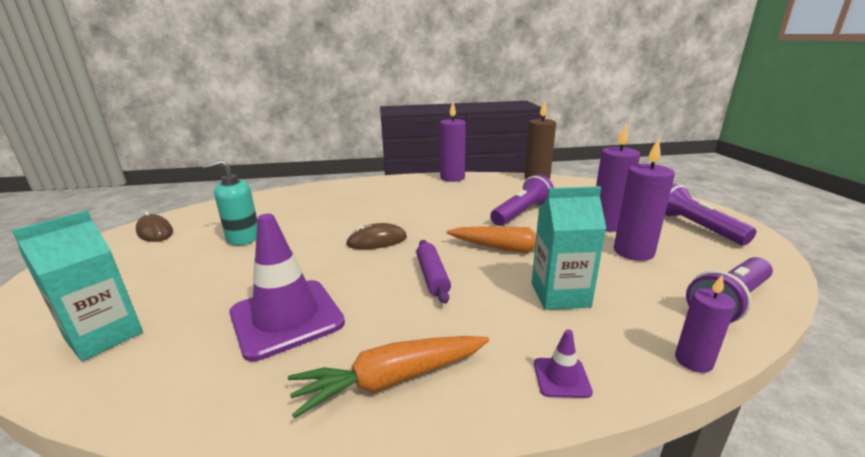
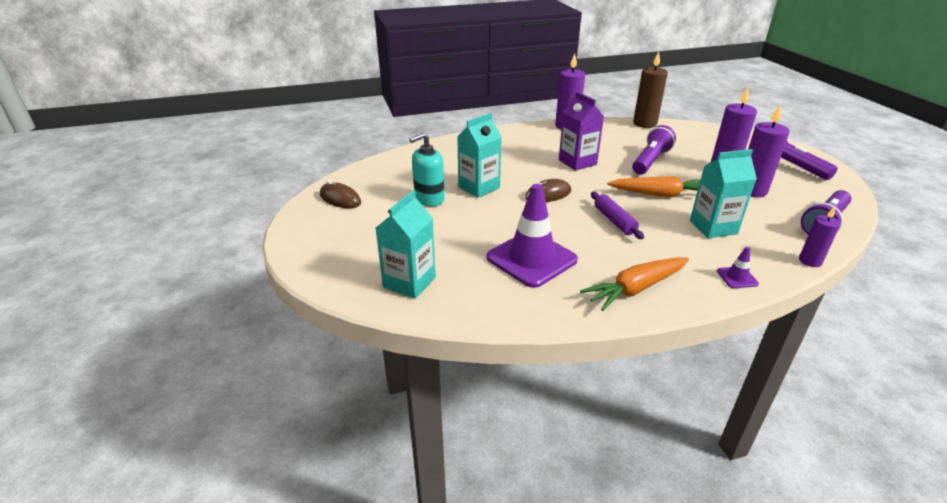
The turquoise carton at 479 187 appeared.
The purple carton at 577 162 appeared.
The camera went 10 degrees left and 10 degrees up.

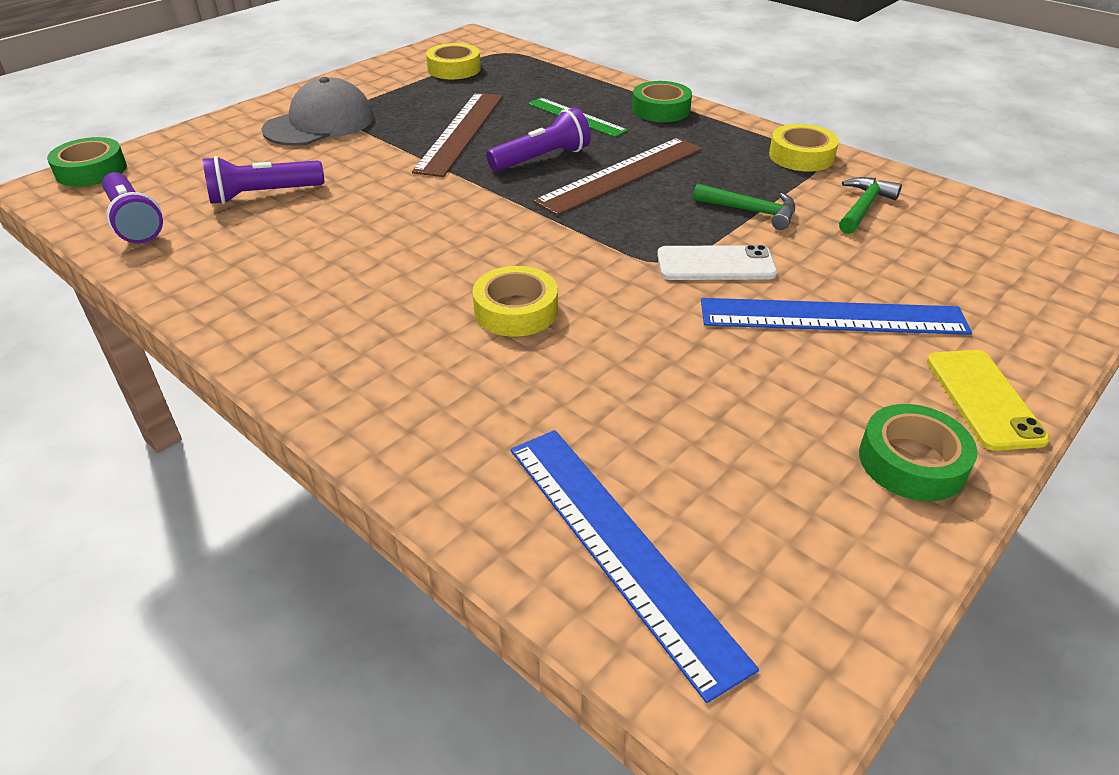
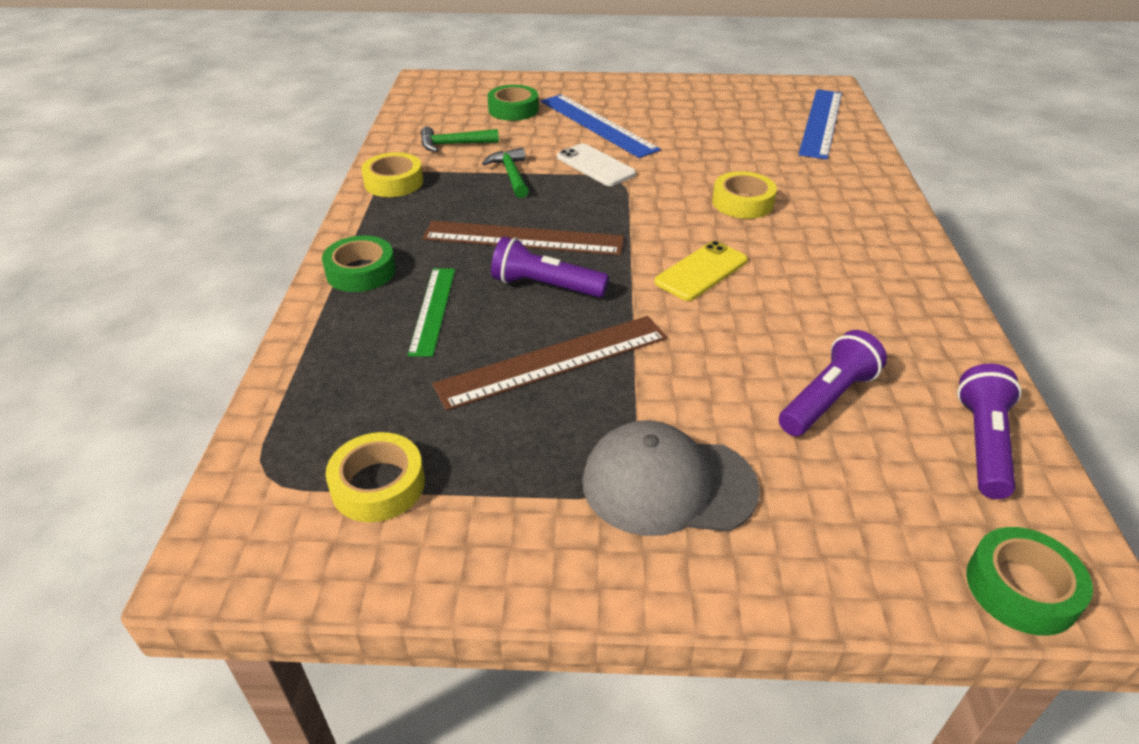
The purple flashlight at 263 195 turned 75 degrees counterclockwise.
The green tape moved from 912 462 to 513 109.
The yellow phone moved from 983 399 to 701 271.
The camera went 130 degrees left and 0 degrees up.

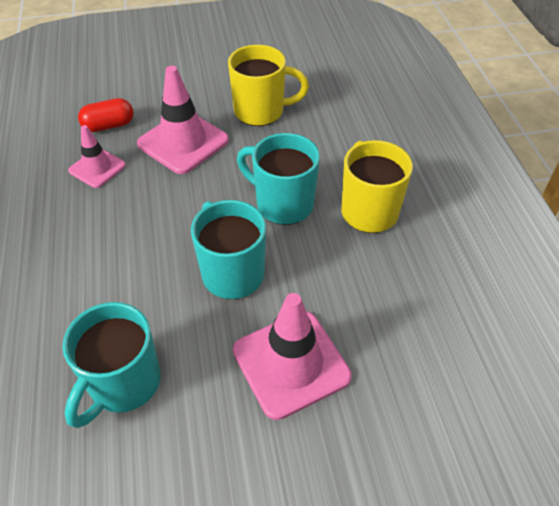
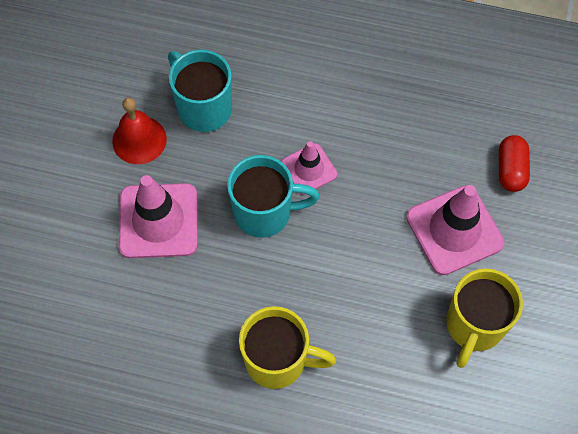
The pink traffic cone moved from 97 168 to 309 169.
The turquoise mug at 282 204 disappeared.
The red bell at 139 140 appeared.
The camera went 115 degrees right and 15 degrees up.

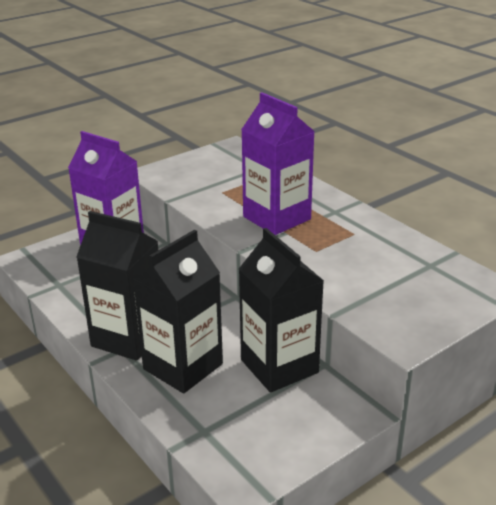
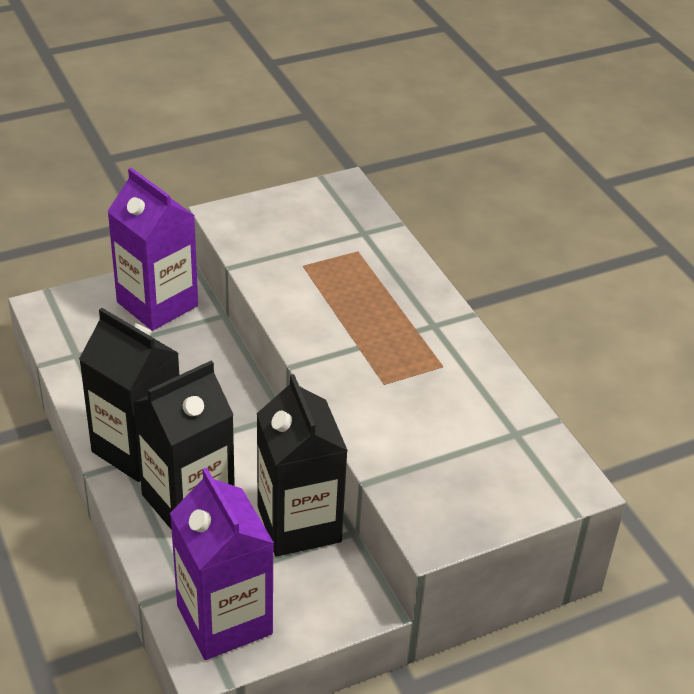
The purple carton moved from 276 218 to 224 620.
The camera went 10 degrees right and 10 degrees up.

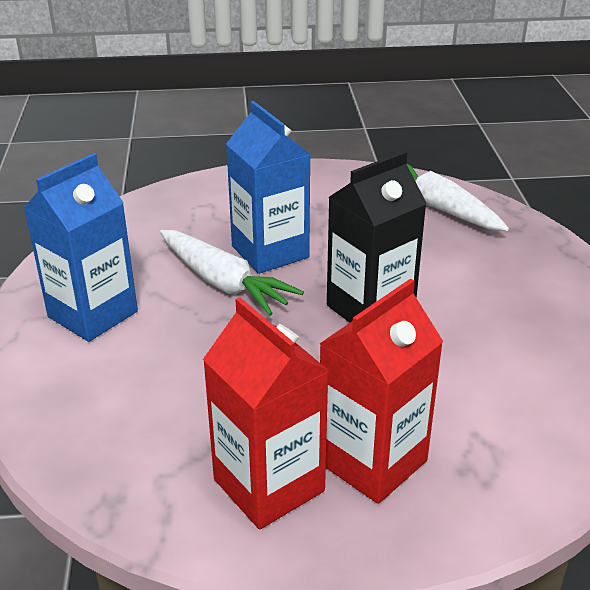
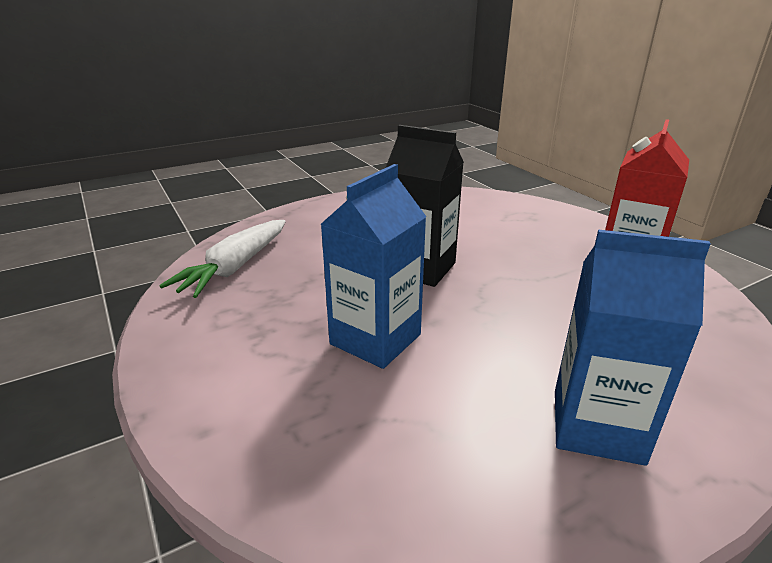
The white carrot at 223 283 disappeared.
The red carton at 372 461 disappeared.
The camera went 115 degrees left and 5 degrees down.

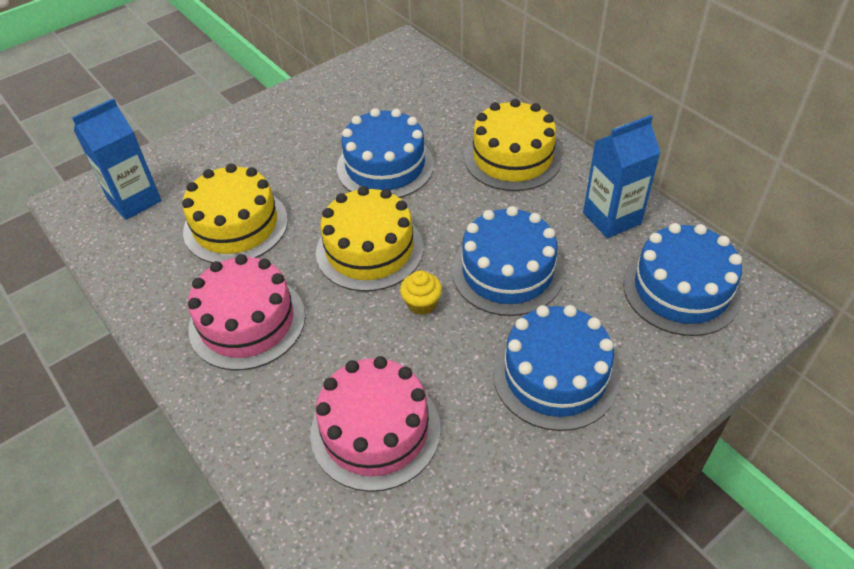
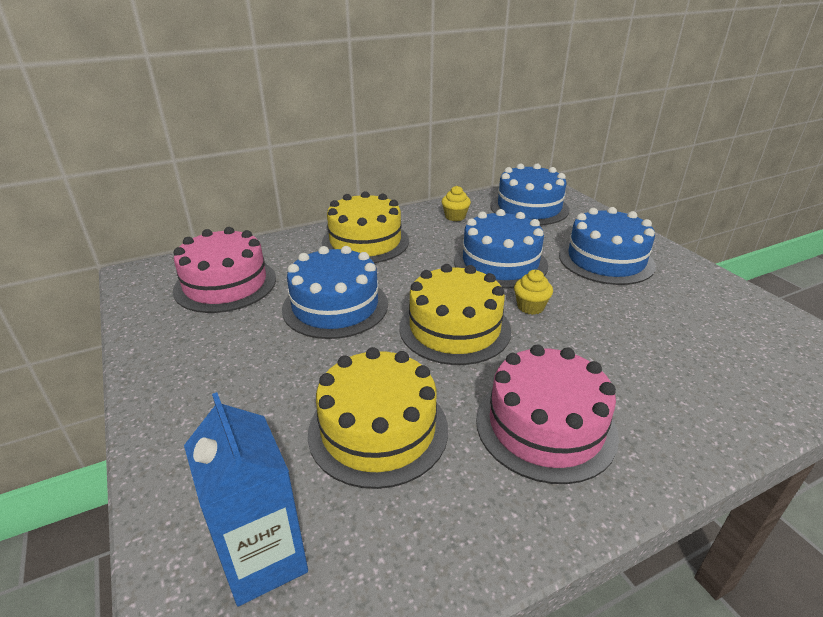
The pink cake moved from 375 430 to 225 284.
The blue carton at 611 218 was replaced by the yellow cupcake at 455 217.
The camera went 80 degrees left and 15 degrees down.

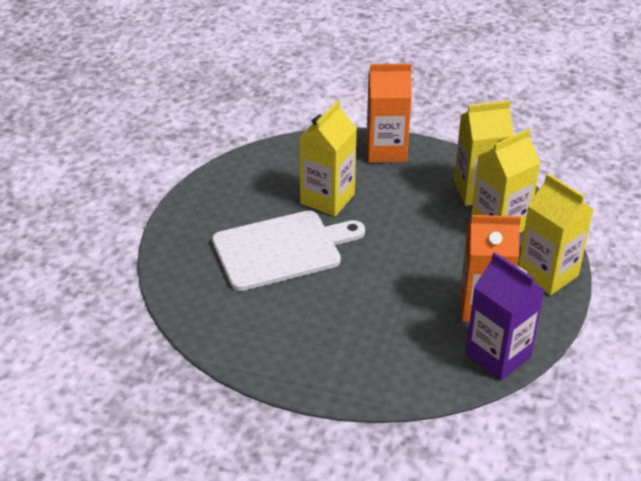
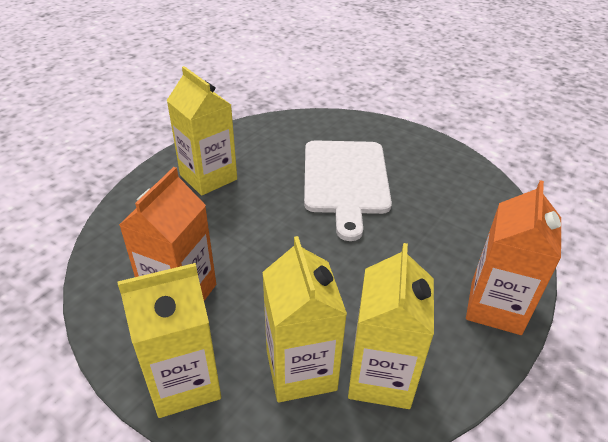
The yellow carton moved from 327 199 to 208 177.
The purple carton at 498 355 disappeared.
The camera went 110 degrees right and 0 degrees up.

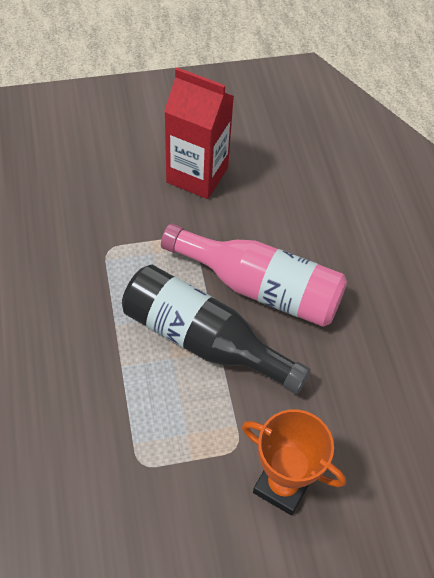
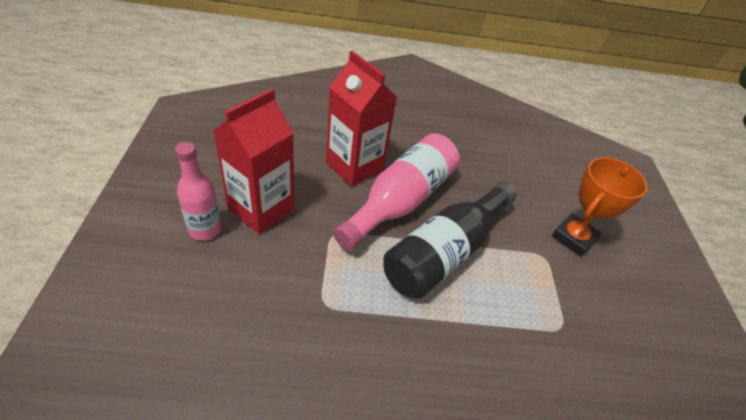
The pink bottle at 205 229 appeared.
The red carton at 354 166 appeared.
The camera went 80 degrees left and 10 degrees down.

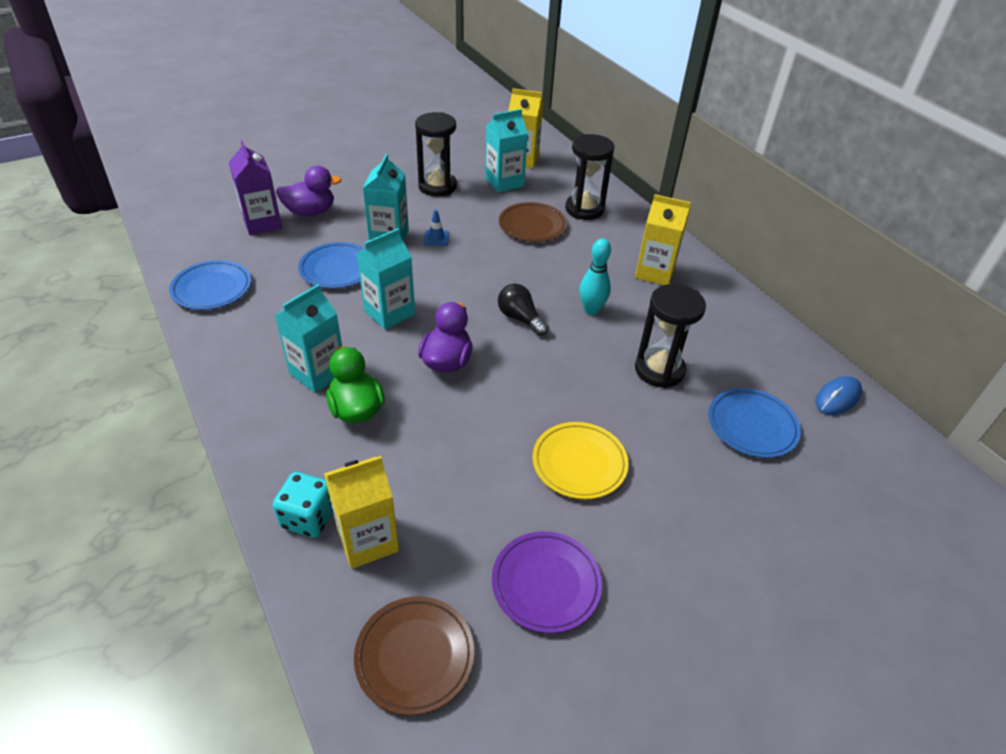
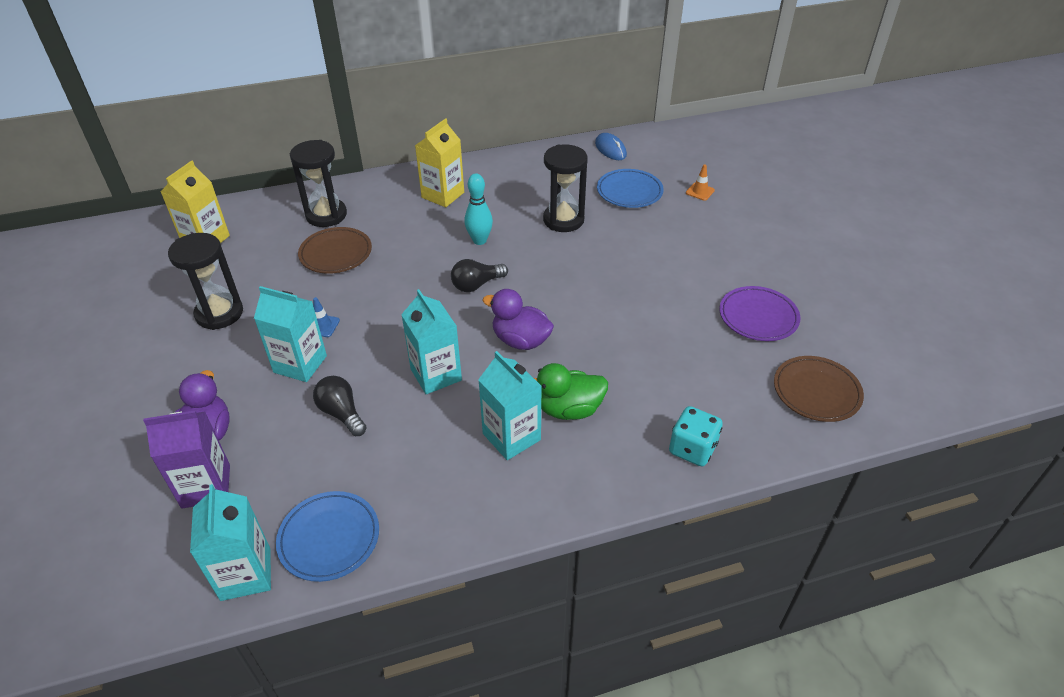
The blue plate at 337 269 was replaced by the black light bulb at 341 413.
The yellow carton at 368 540 disappeared.
The turquoise carton moved from 504 182 to 246 574.
The yellow plate at 579 463 disappeared.
The orange traffic cone at 700 191 appeared.
The camera went 75 degrees left and 0 degrees up.

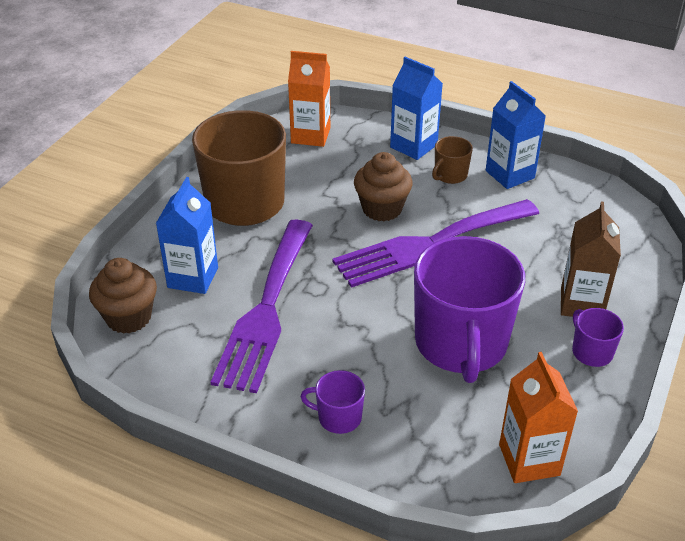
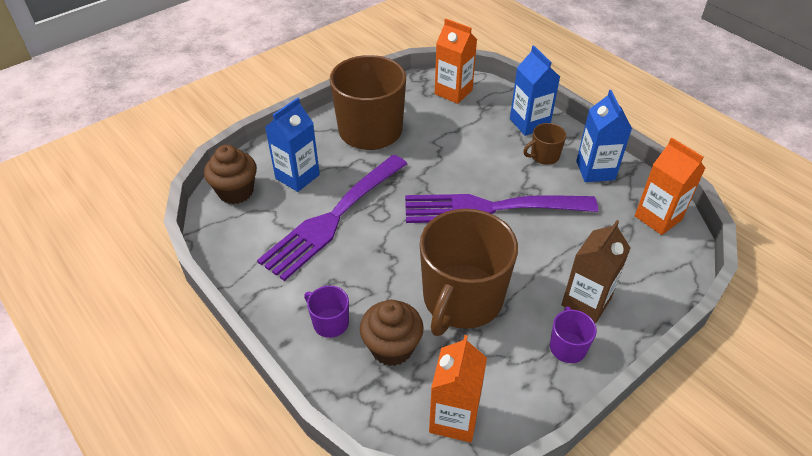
The brown cupcake moved from 382 209 to 392 347.
The purple mug at 461 344 became the brown mug at 462 299.
The orange carton at 658 218 appeared.
The camera went 25 degrees right and 5 degrees up.

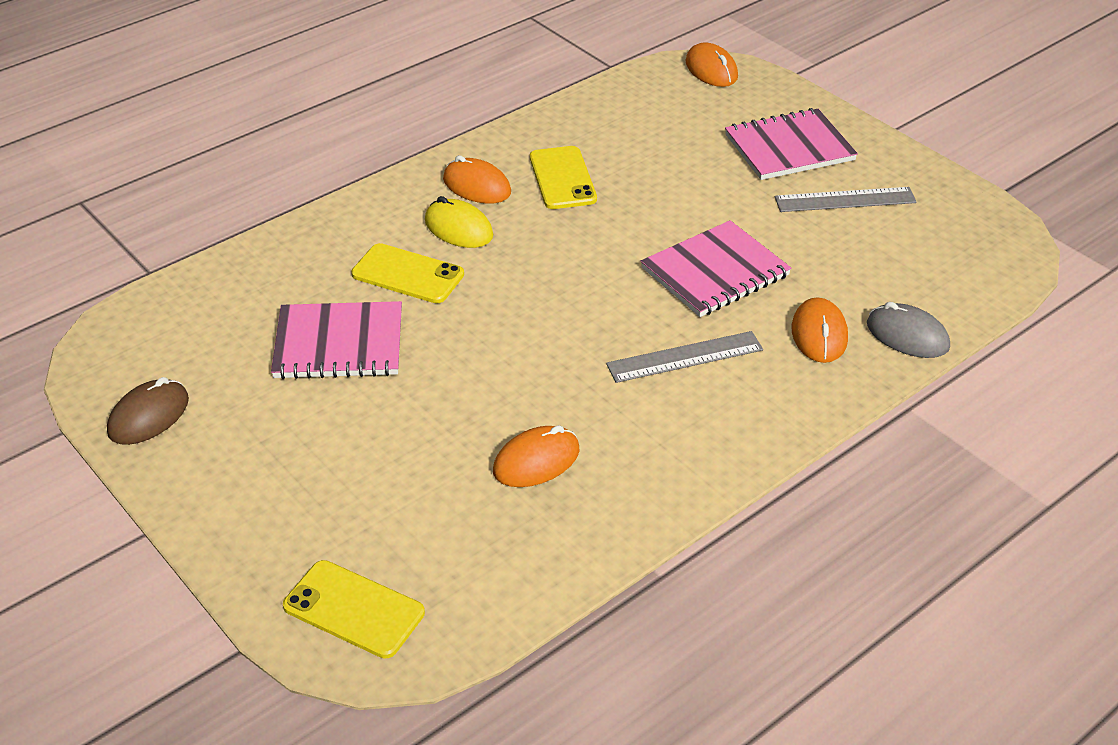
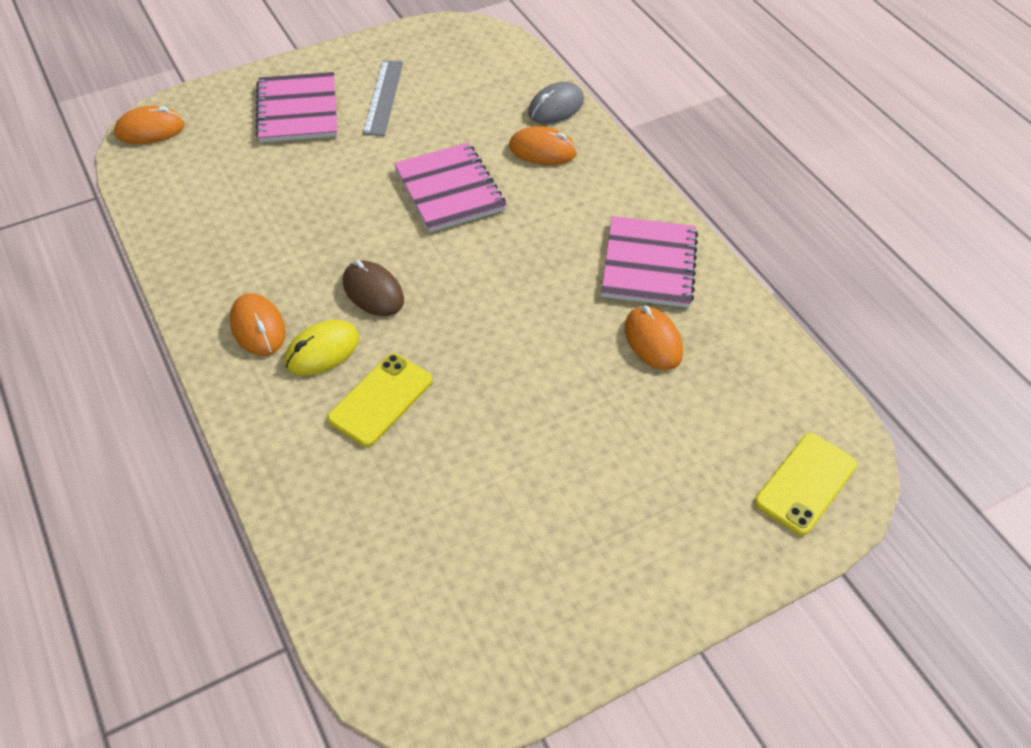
The brown mouse moved from 149 416 to 373 291.
The pink notebook moved from 339 344 to 649 264.
The orange mouse at 477 186 turned 75 degrees counterclockwise.
The yellow phone at 562 178 disappeared.
The grey ruler at 685 357 disappeared.
The camera went 80 degrees left and 10 degrees up.

